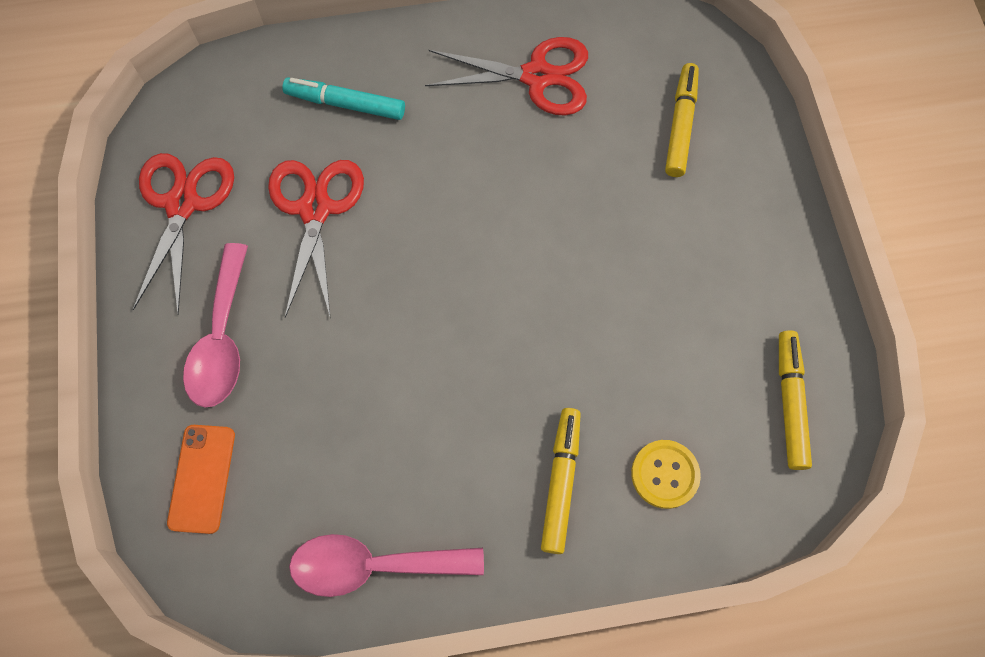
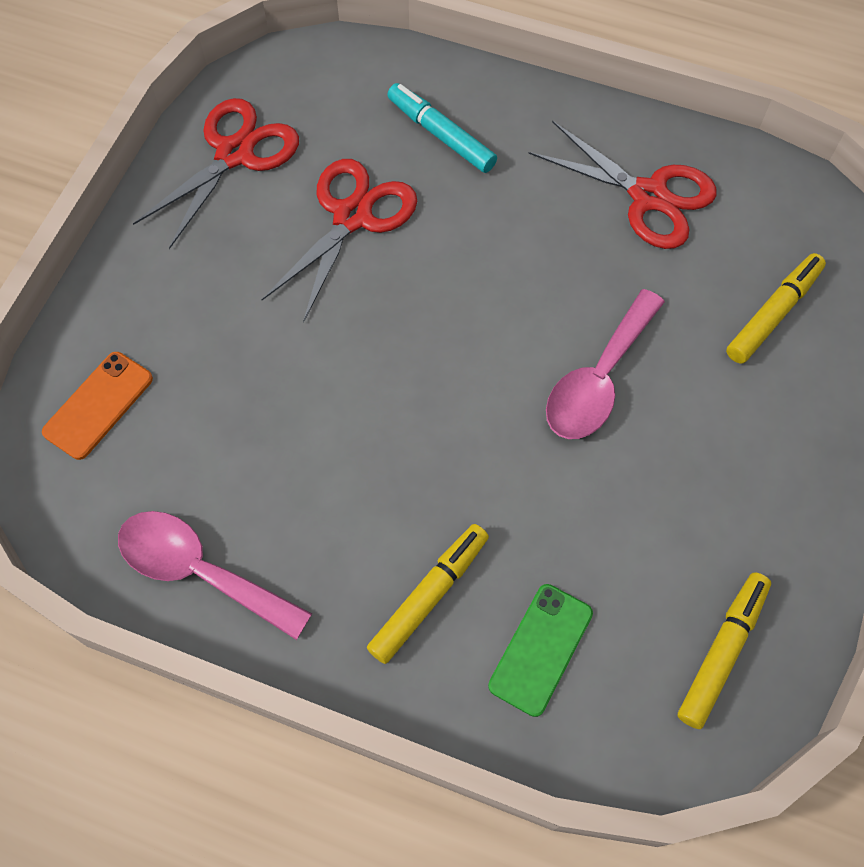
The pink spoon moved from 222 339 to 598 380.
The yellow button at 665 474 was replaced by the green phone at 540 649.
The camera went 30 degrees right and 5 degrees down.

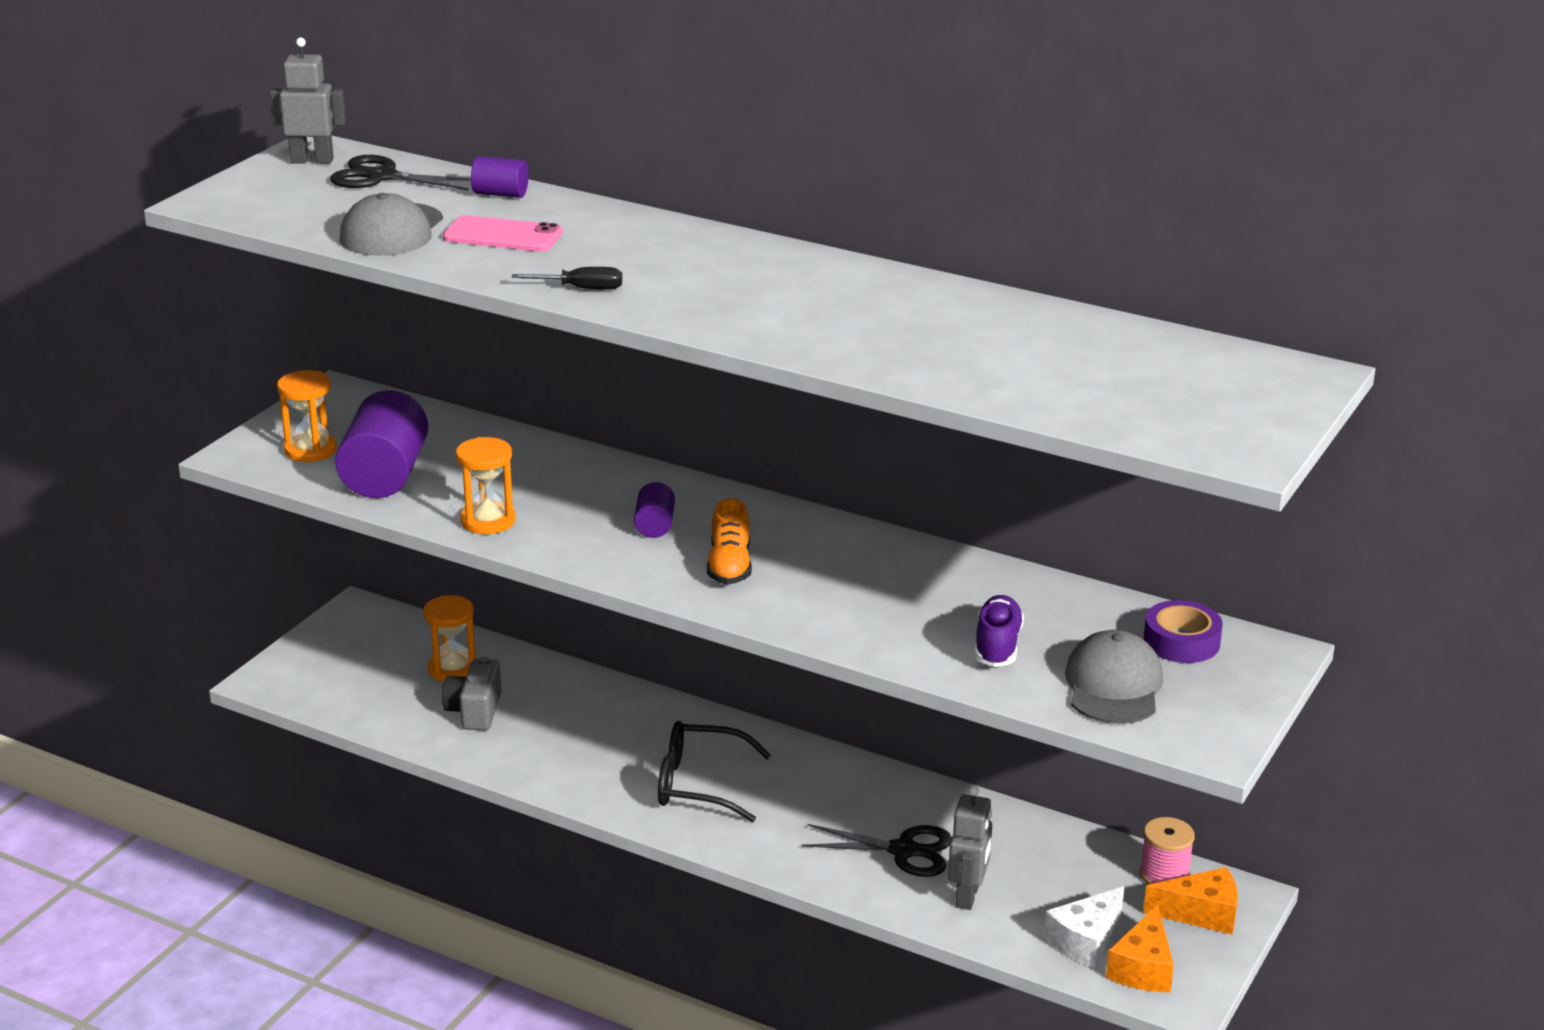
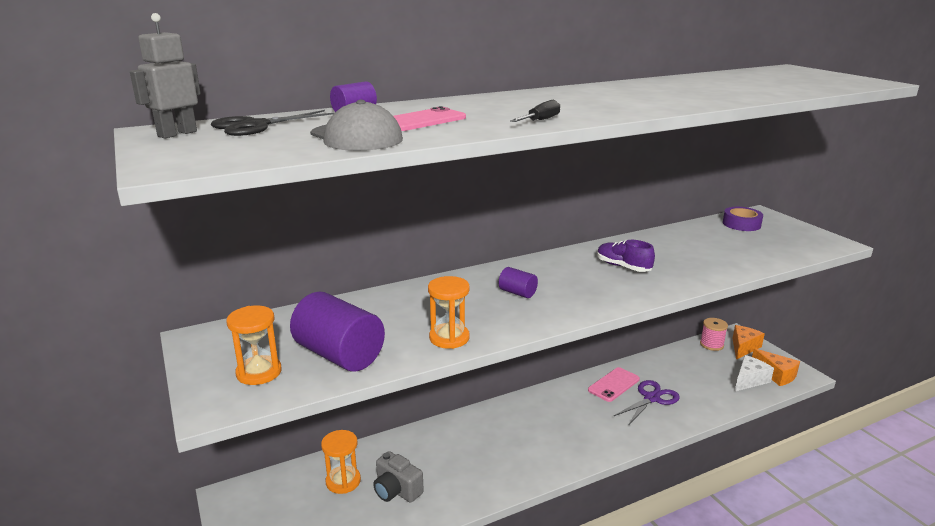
The black glasses at 699 784 disappeared.
The orange shoe at 729 566 disappeared.
The black scissors at 903 850 became the purple scissors at 651 398.
The grey robot at 968 896 disappeared.
The purple shoe moved from 997 646 to 623 267.
The white cheese at 1085 940 turned 120 degrees counterclockwise.
The grey cap at 1113 686 disappeared.
The pink phone at 613 384 appeared.
The camera went 55 degrees left and 5 degrees down.

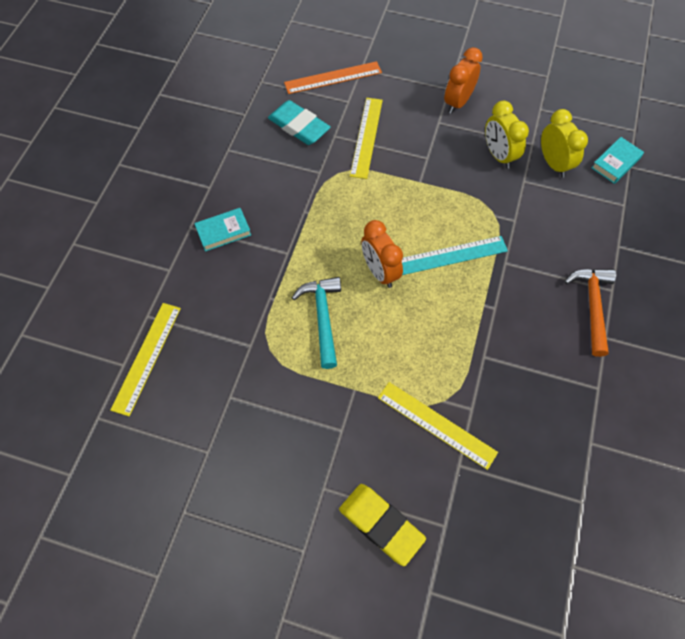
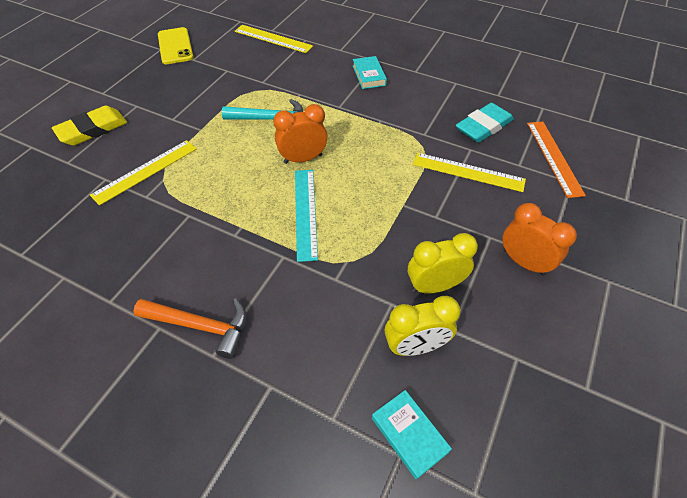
The yellow phone at 175 46 appeared.
The camera went 100 degrees right and 10 degrees down.

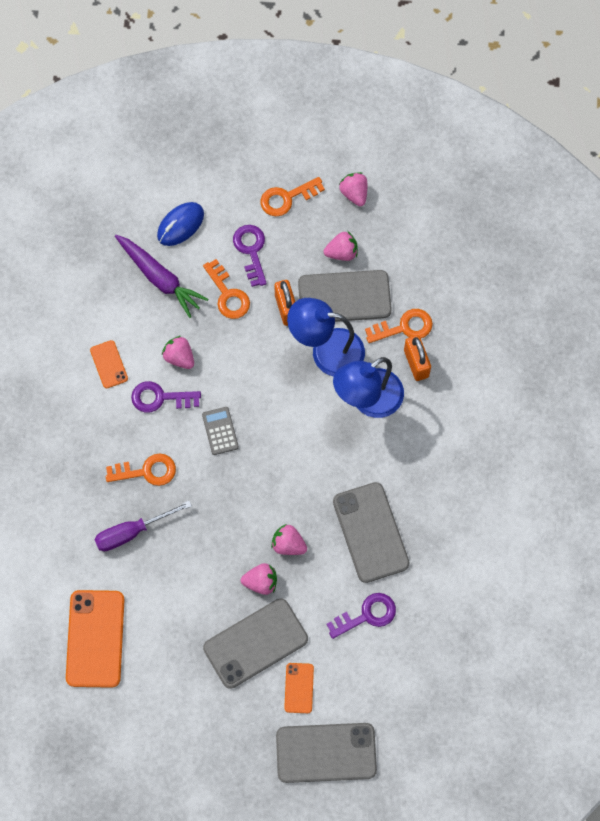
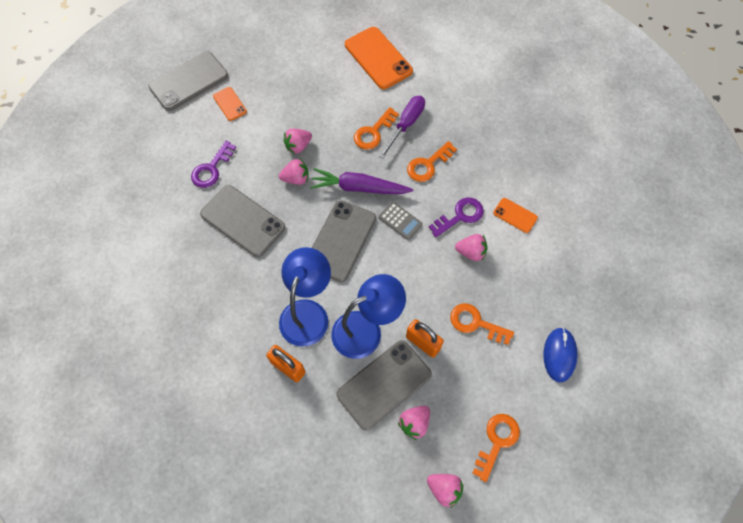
The purple carrot moved from 160 278 to 359 188.
The grey phone moved from 255 643 to 341 241.
The purple key at 251 250 disappeared.
The orange key moved from 404 327 to 373 132.
The camera went 145 degrees right and 5 degrees down.

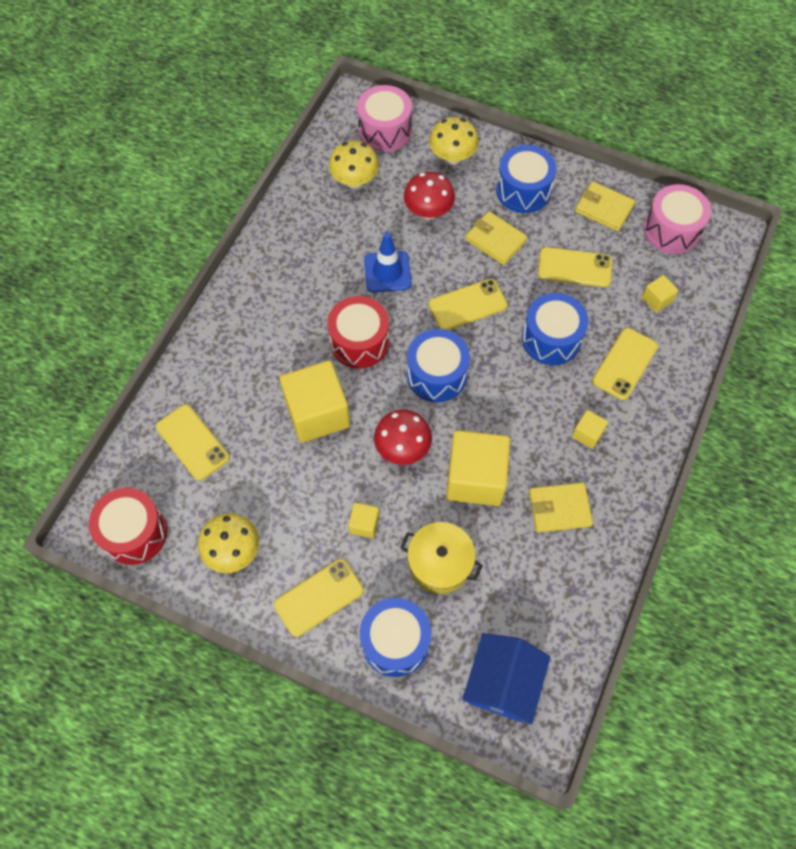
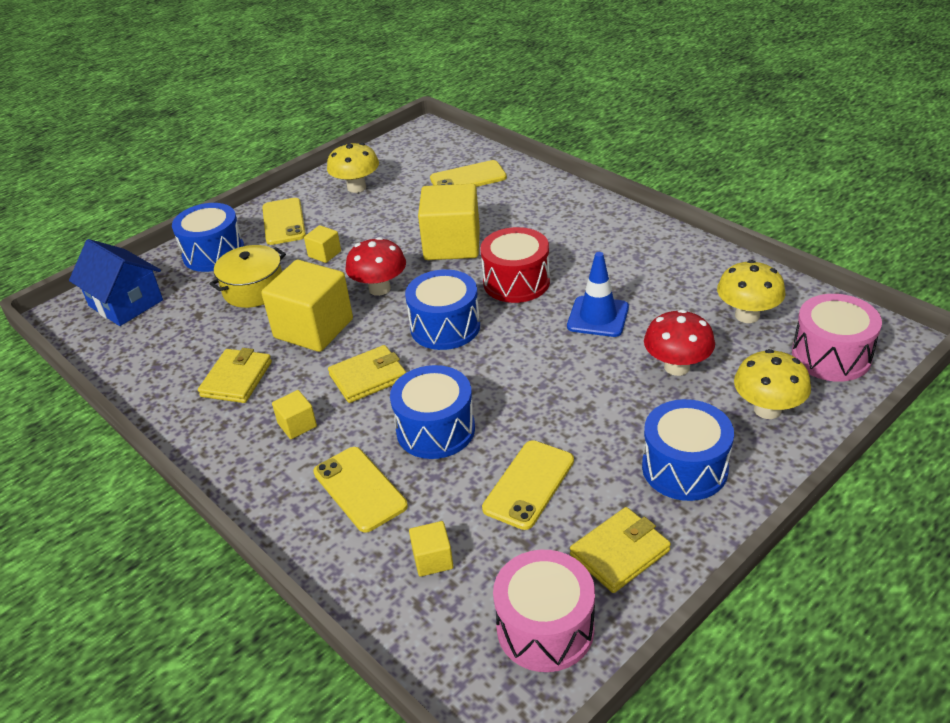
The red drum at 134 533 disappeared.
The yellow phone at 467 305 disappeared.
The yellow wallet moved from 495 240 to 368 377.
The camera went 115 degrees right and 25 degrees down.

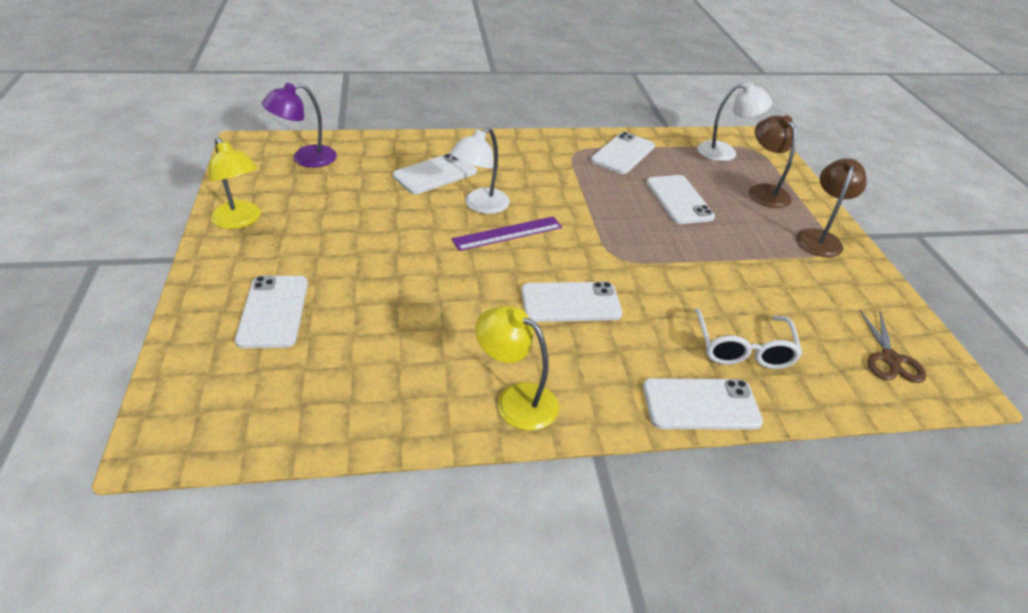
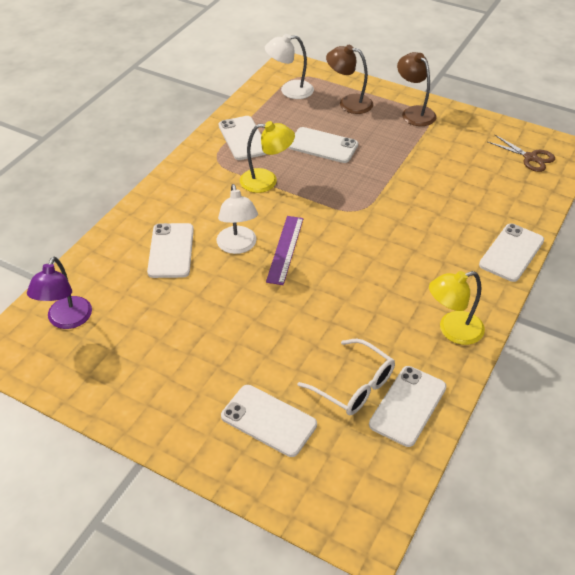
The yellow lamp moved from 240 221 to 266 181.
The white phone moved from 570 303 to 408 406.
The white glasses moved from 743 349 to 354 386.
The white lamp at 725 152 turned 135 degrees counterclockwise.
The camera went 50 degrees left and 5 degrees up.

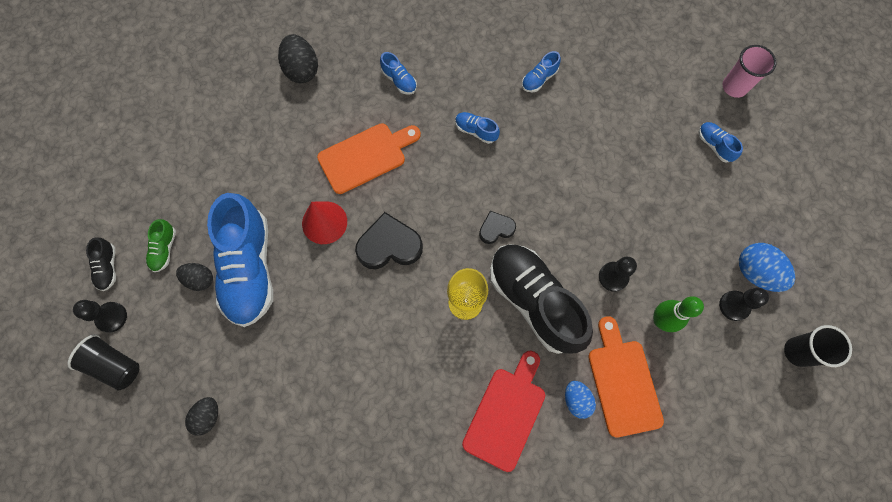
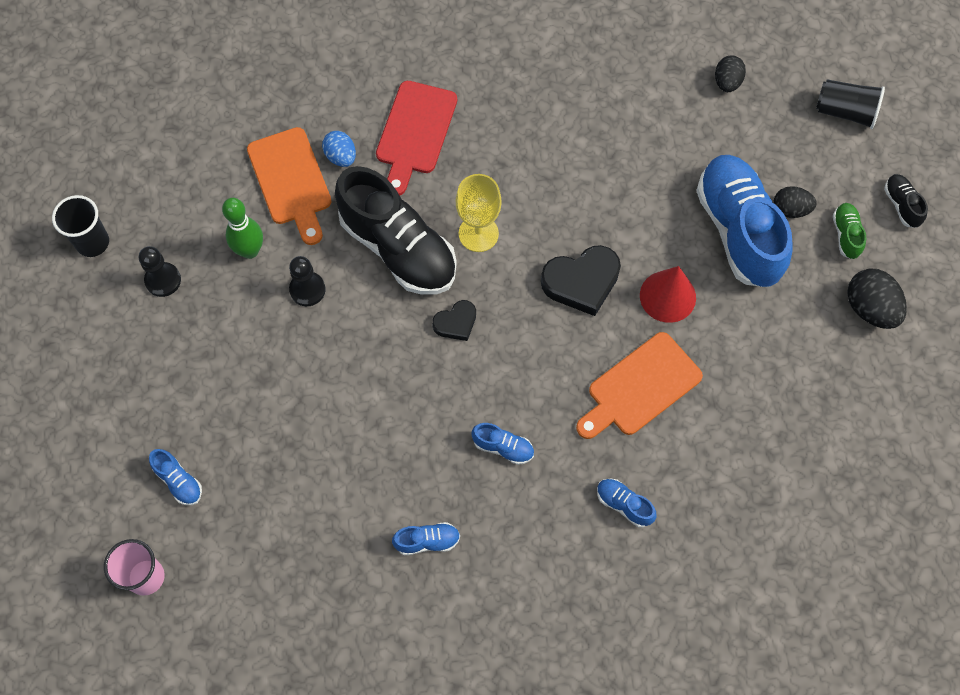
The black pawn at 111 317 disappeared.
The black egg moved from 302 70 to 870 308.
The blue shoe at 539 79 turned 45 degrees clockwise.
The blue egg at 755 272 disappeared.
The camera went 170 degrees right and 5 degrees down.

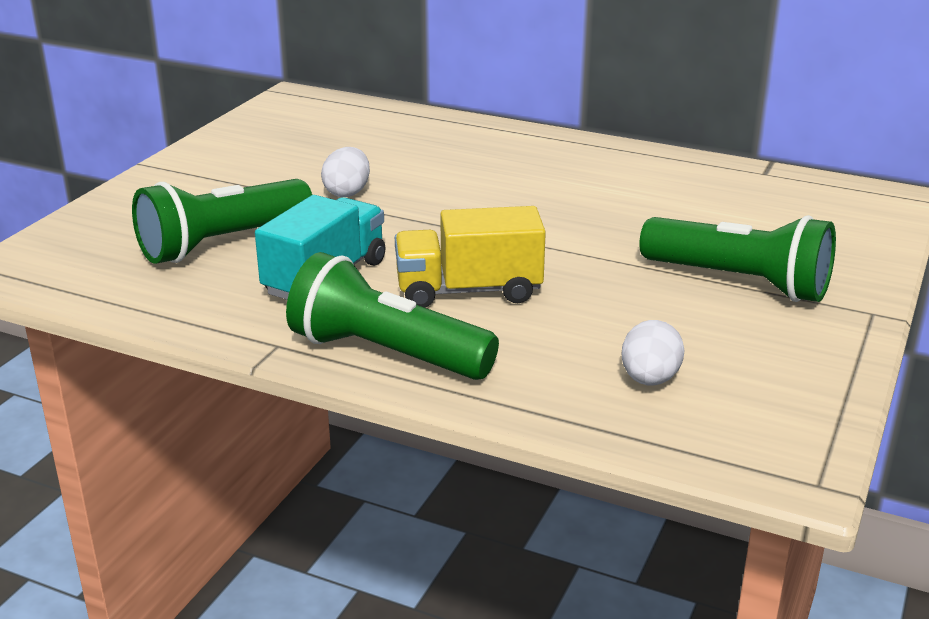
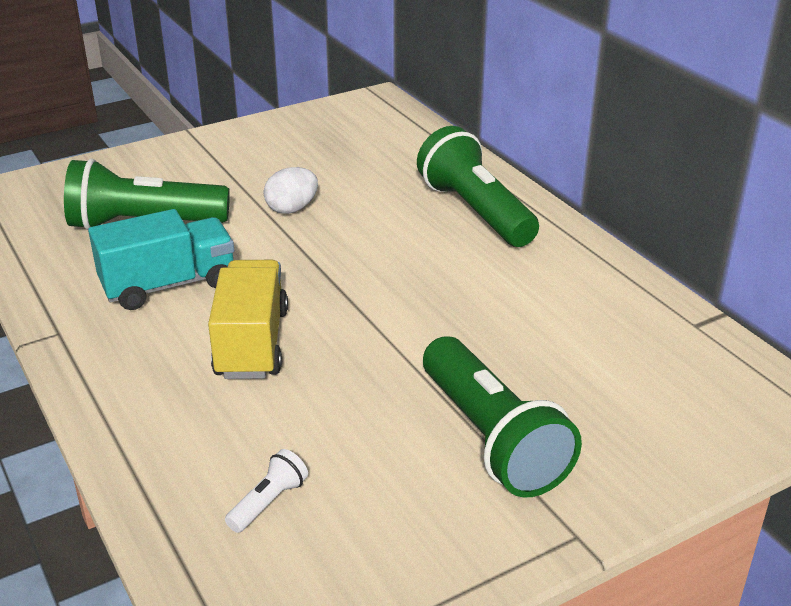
The green flashlight moved from 386 354 to 475 212.
The yellow truck at 468 291 turned 60 degrees clockwise.
The white egg at 649 379 was replaced by the white flashlight at 268 502.
The camera went 35 degrees right and 5 degrees up.

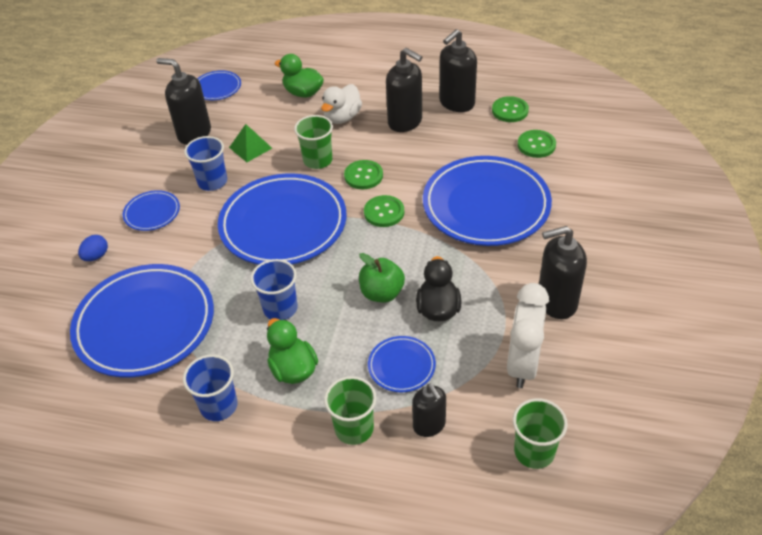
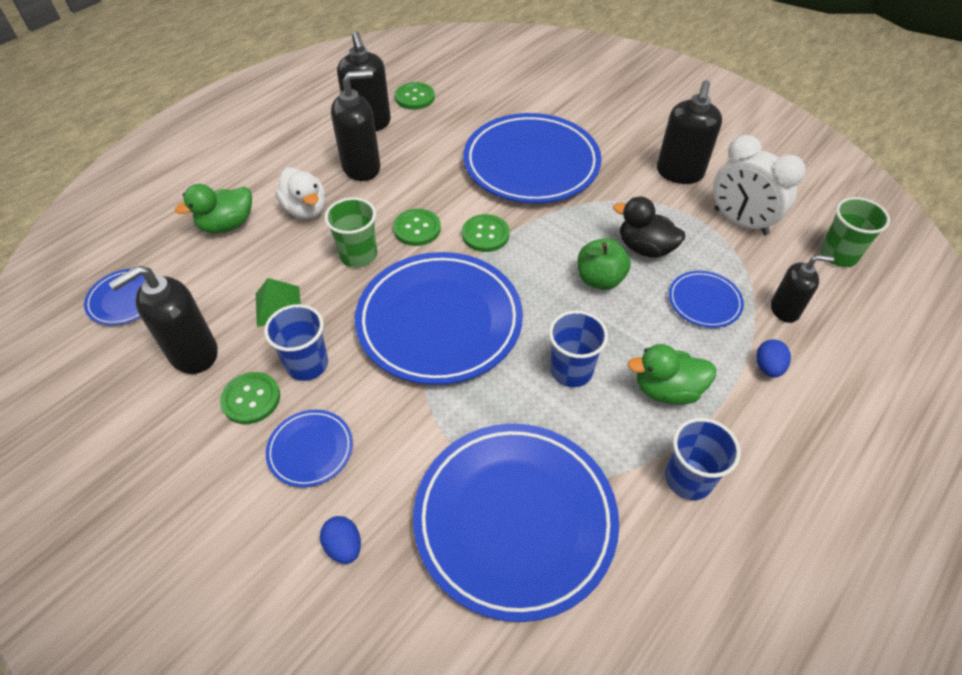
The green cup at 354 428 was replaced by the blue egg at 768 367.
The green button moved from 536 145 to 251 399.
The camera went 65 degrees left and 5 degrees up.

